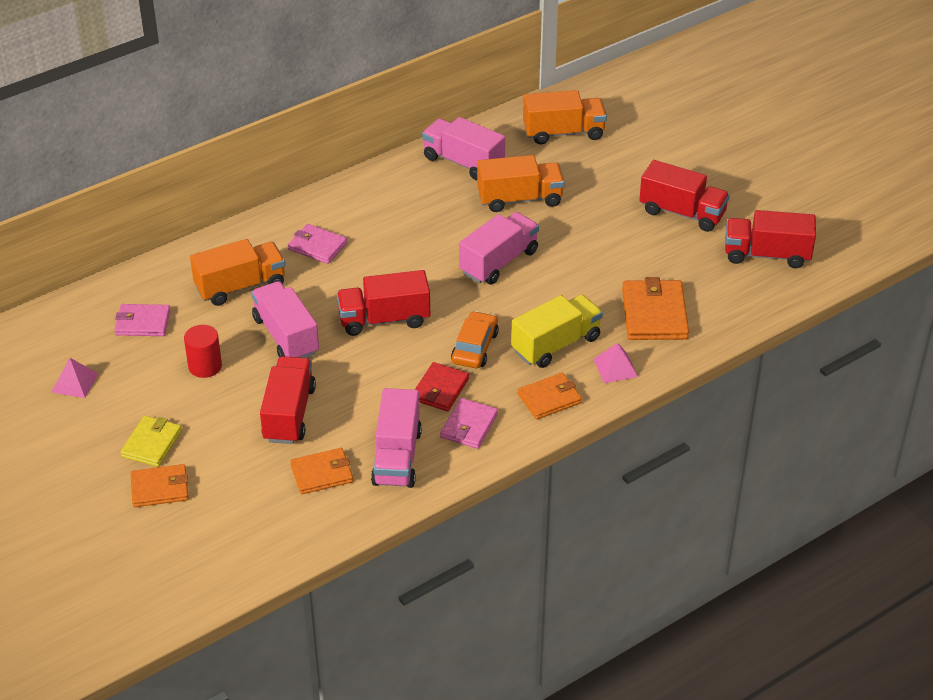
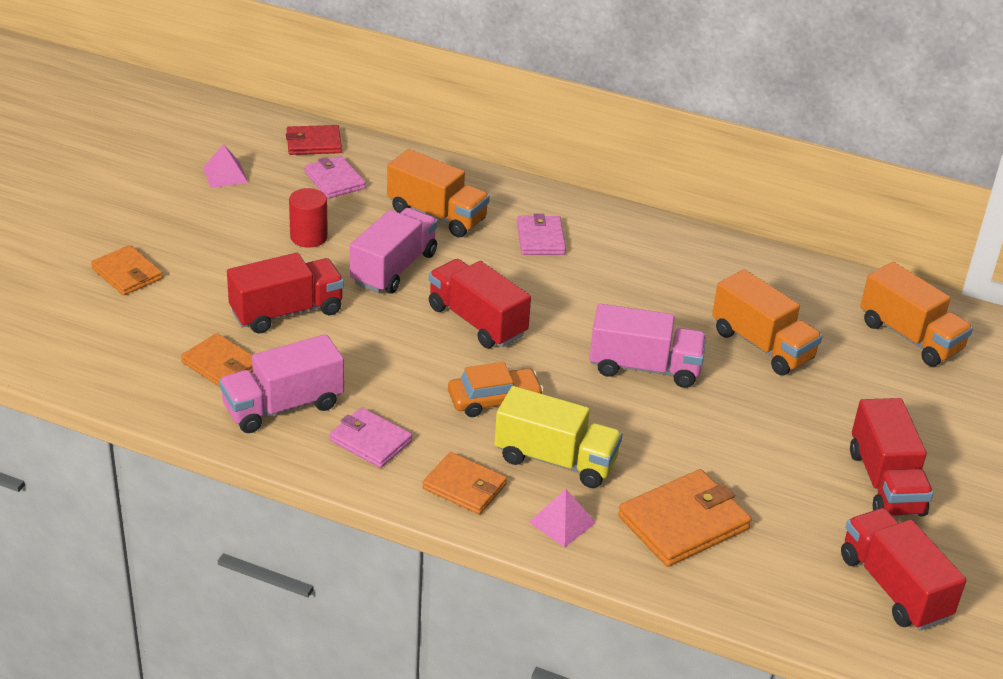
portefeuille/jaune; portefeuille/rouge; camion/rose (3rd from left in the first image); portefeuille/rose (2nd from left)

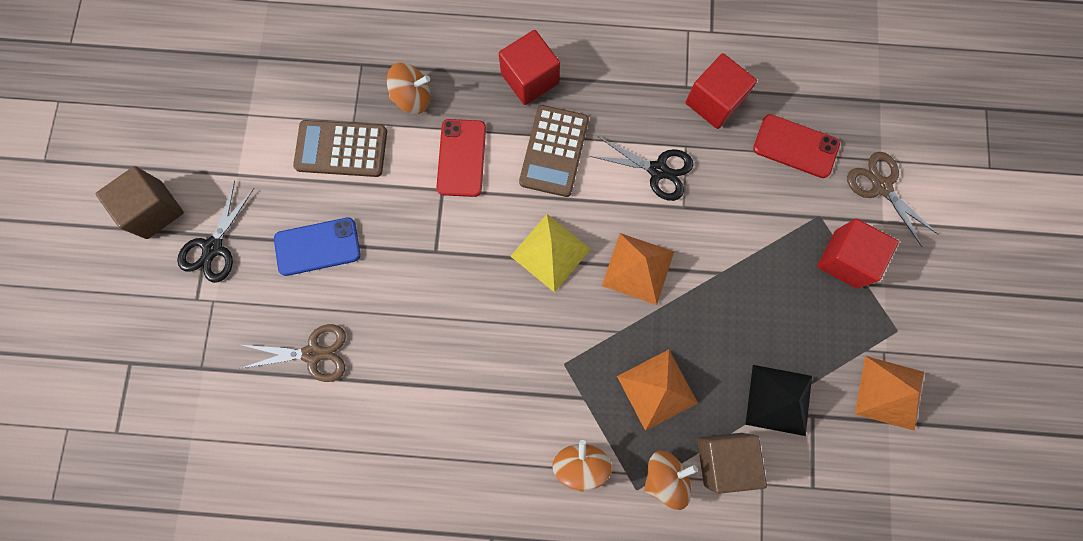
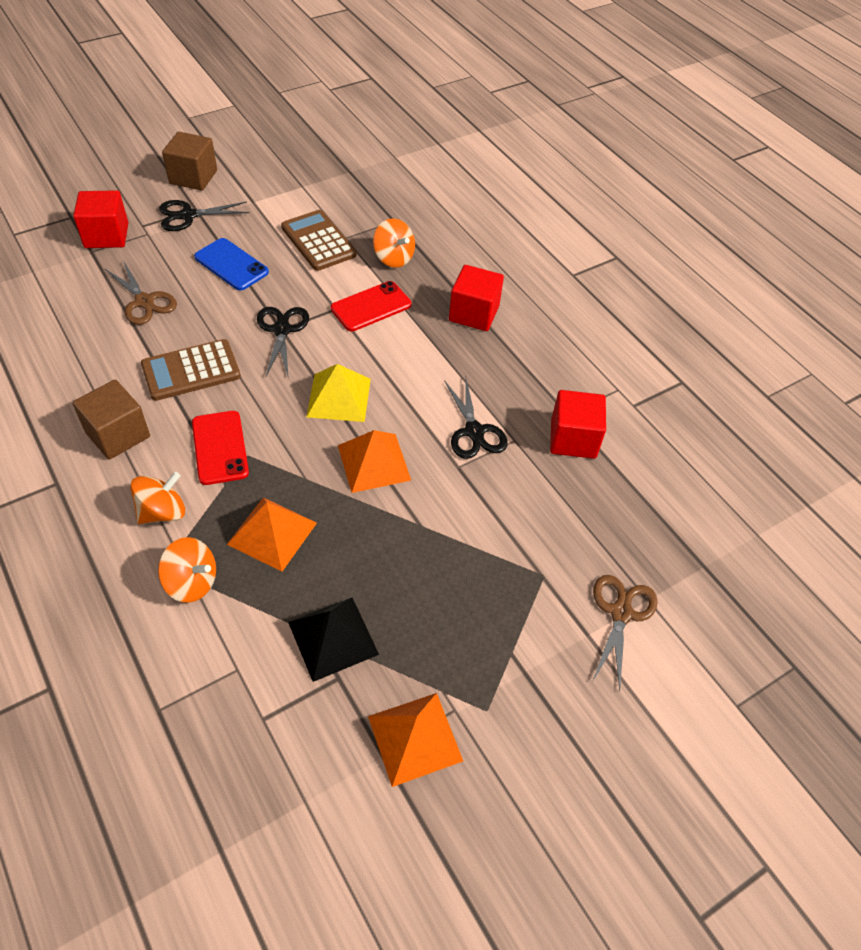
calculatrice/marron (1st from left); cube/marron (1st from left); téléphone/rouge (1st from left); cube/rouge (1st from left); ciseaux/noir (2nd from left)

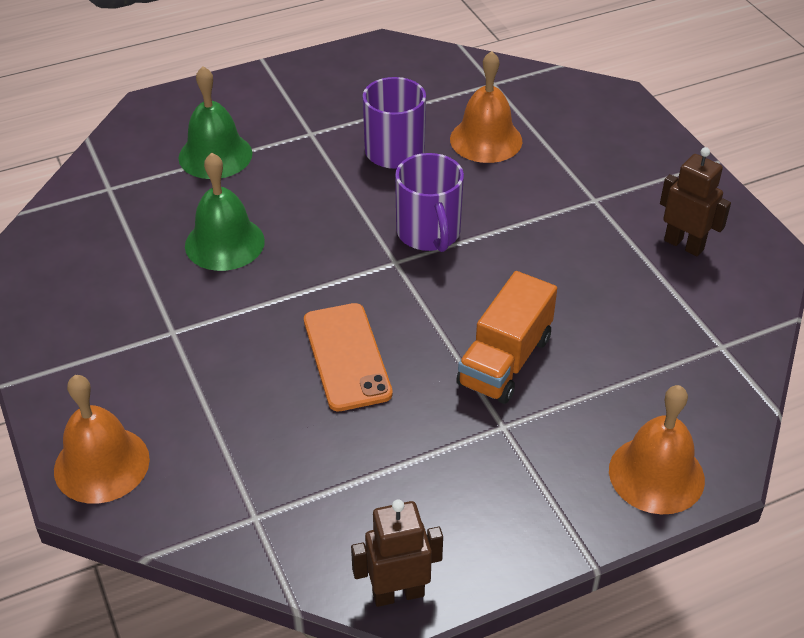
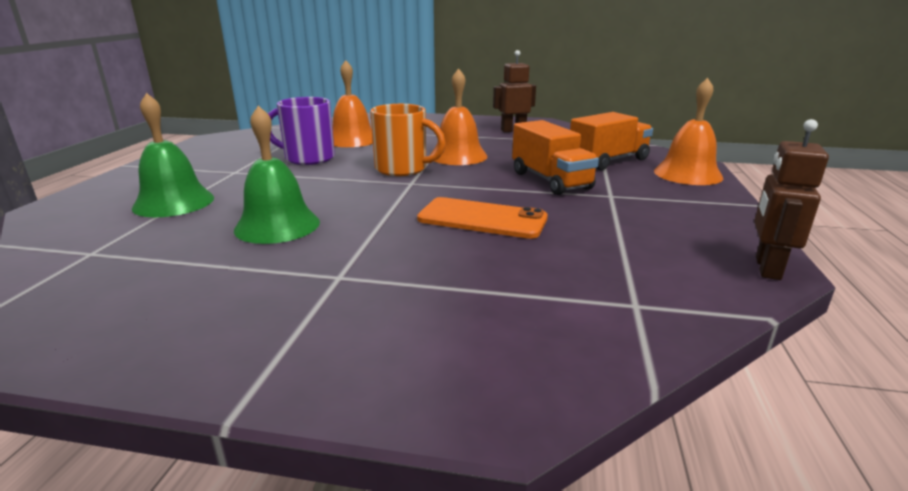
cloche/orange (2nd from left); tasse/orange; camion/orange (2nd from left)

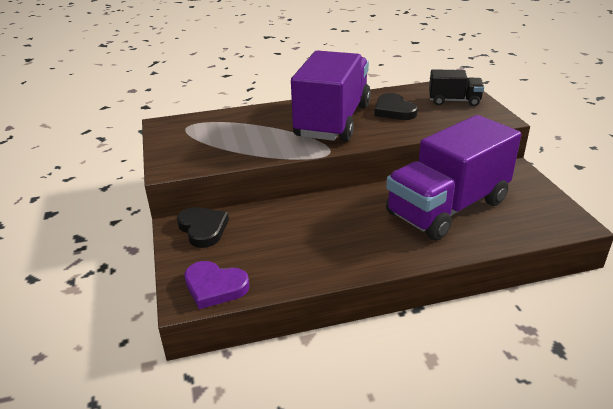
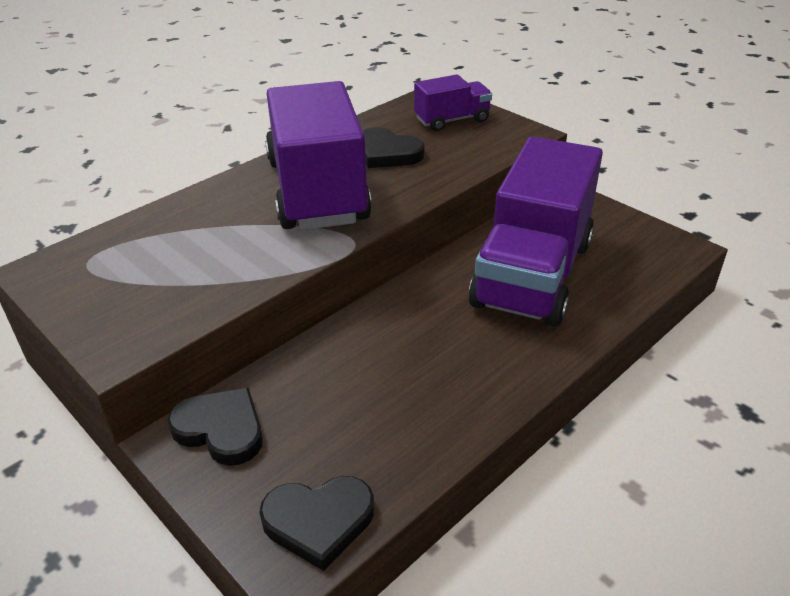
cœur/noir (2nd from left); camion/violet (2nd from left)

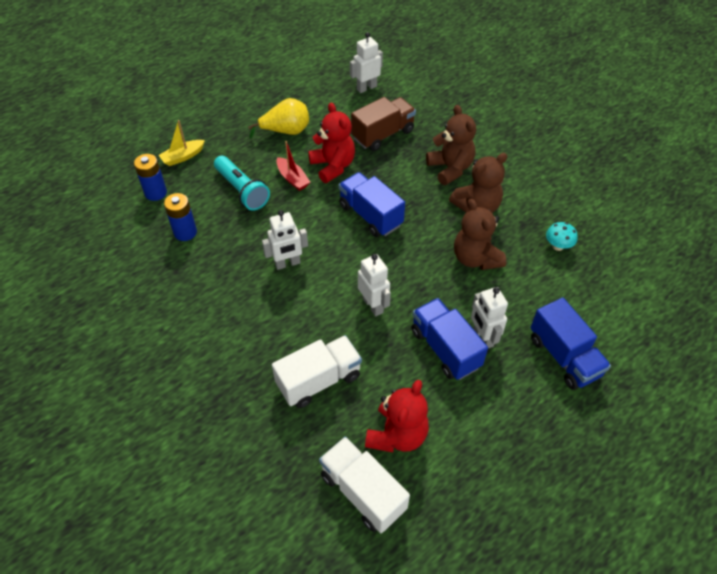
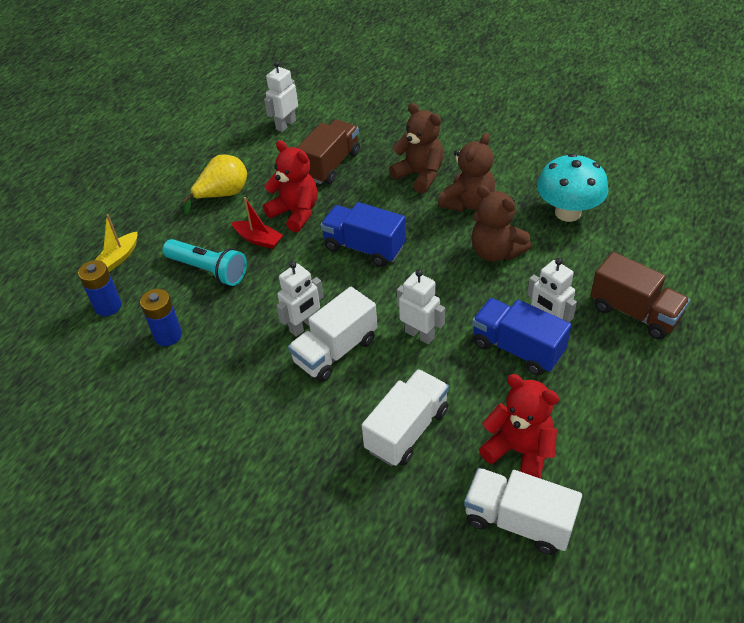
ours en peluche/rouge (2nd from left); camion/marron (2nd from left); champignon/turquoise; camion/blanc (1st from left)

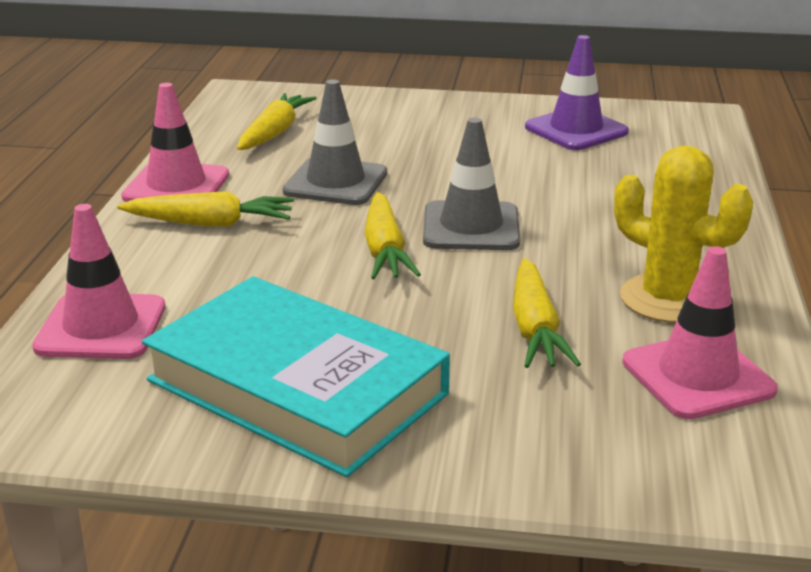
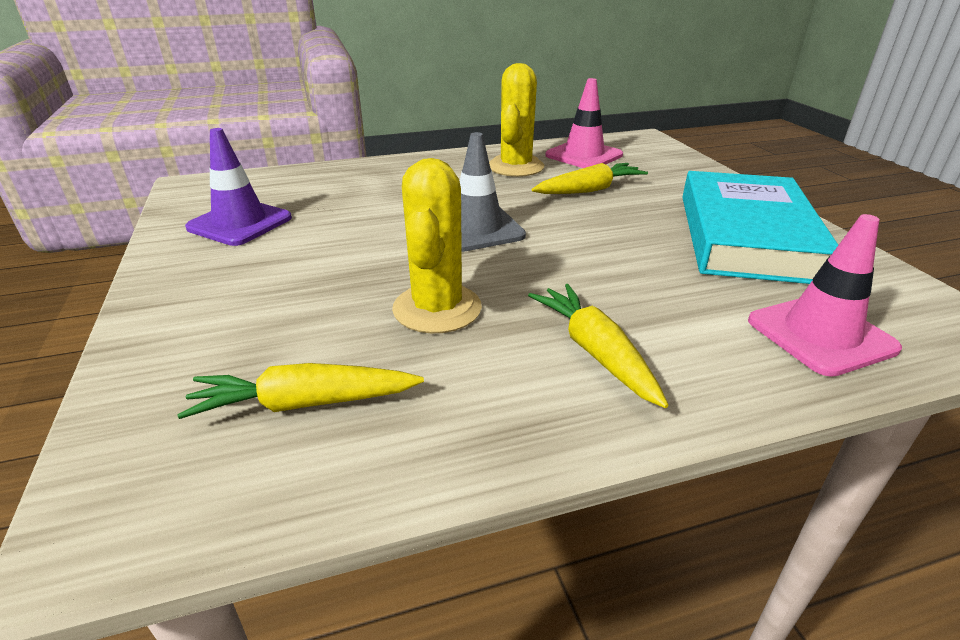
cône de chantier/rose (2nd from left in the first image); cactus/jaune (1st from left); carotte/jaune (3rd from left in the first image)

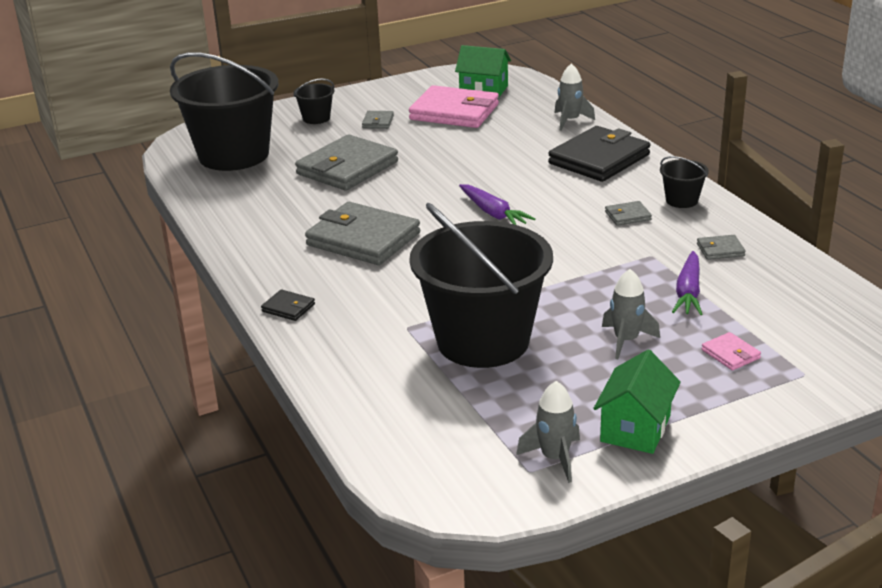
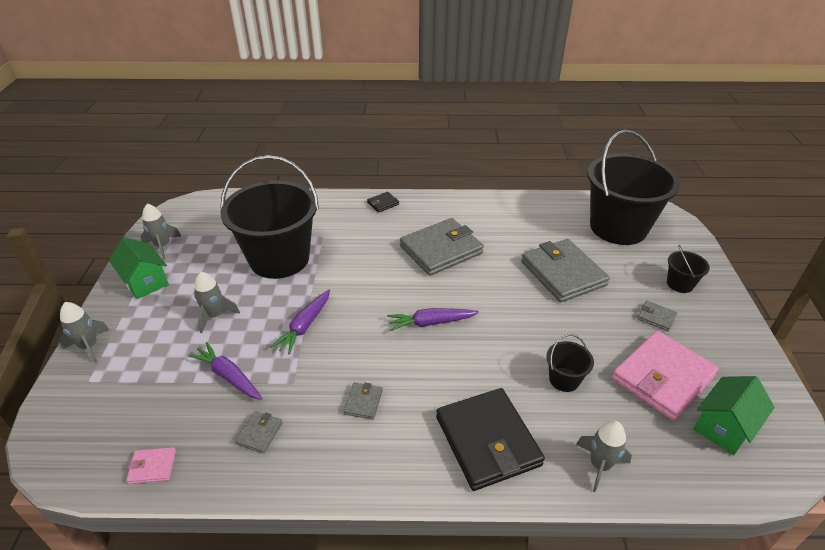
seau/noir (2nd from left); portefeuille/rose (1st from left); fusée/gris (1st from left); carotte/violet (2nd from left)

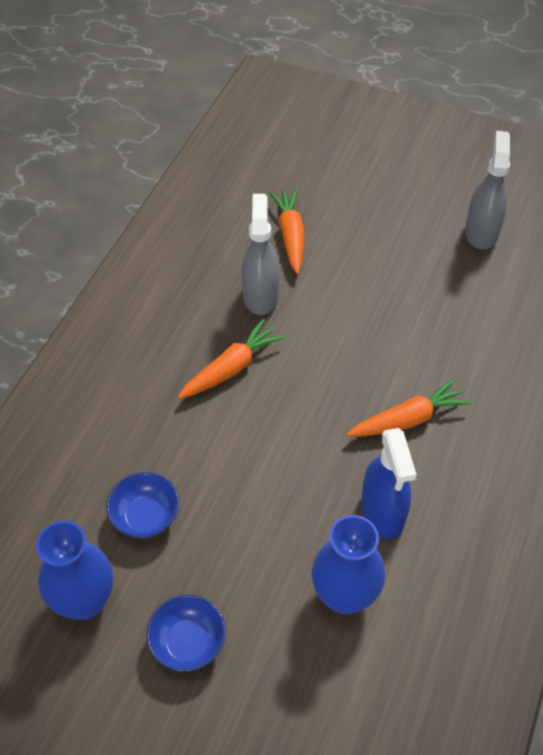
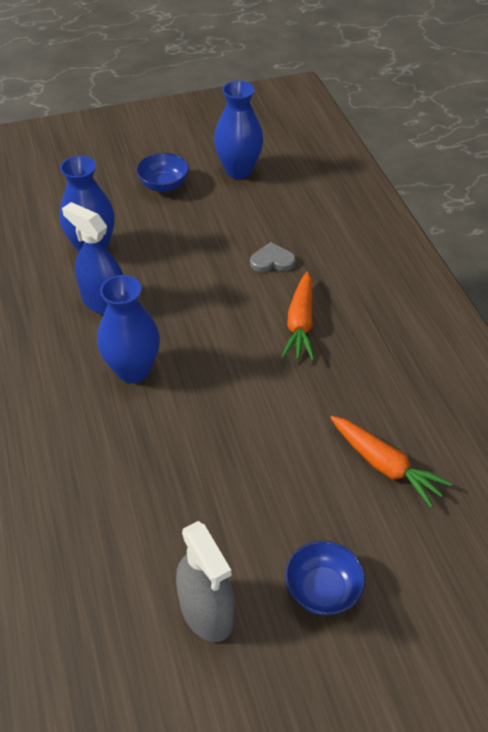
bol/bleu (2nd from left); vaporisateur/gris (1st from left in the first image); vase/bleu (2nd from left); cœur/gris

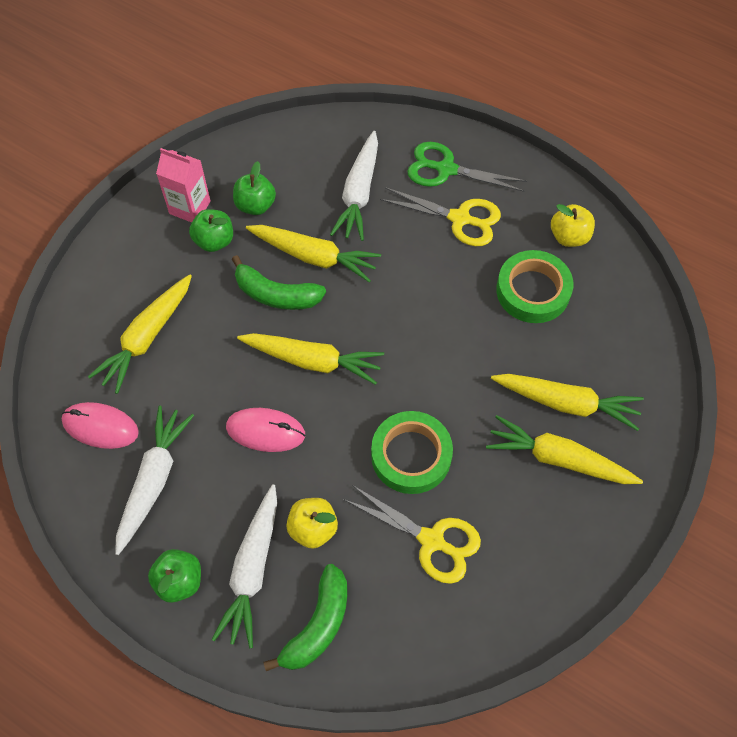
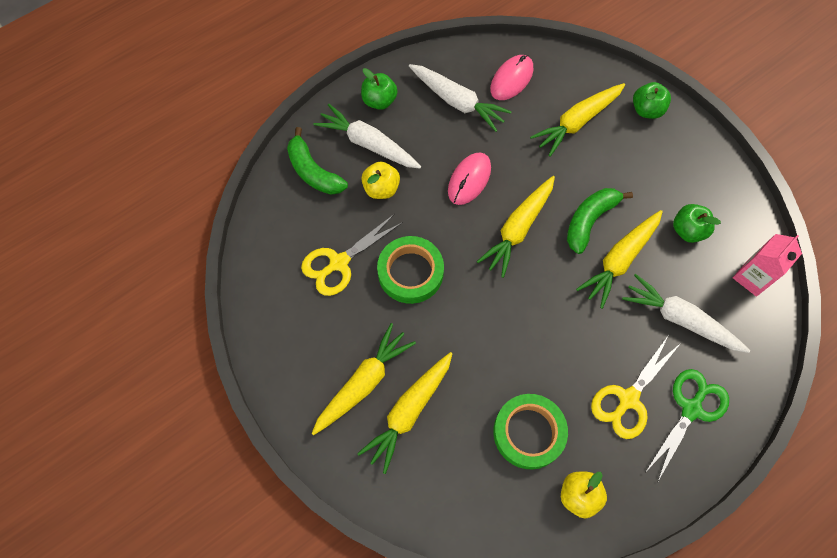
carotte/jaune (4th from left); brique de lait/rose; pomme/vert (2nd from left)

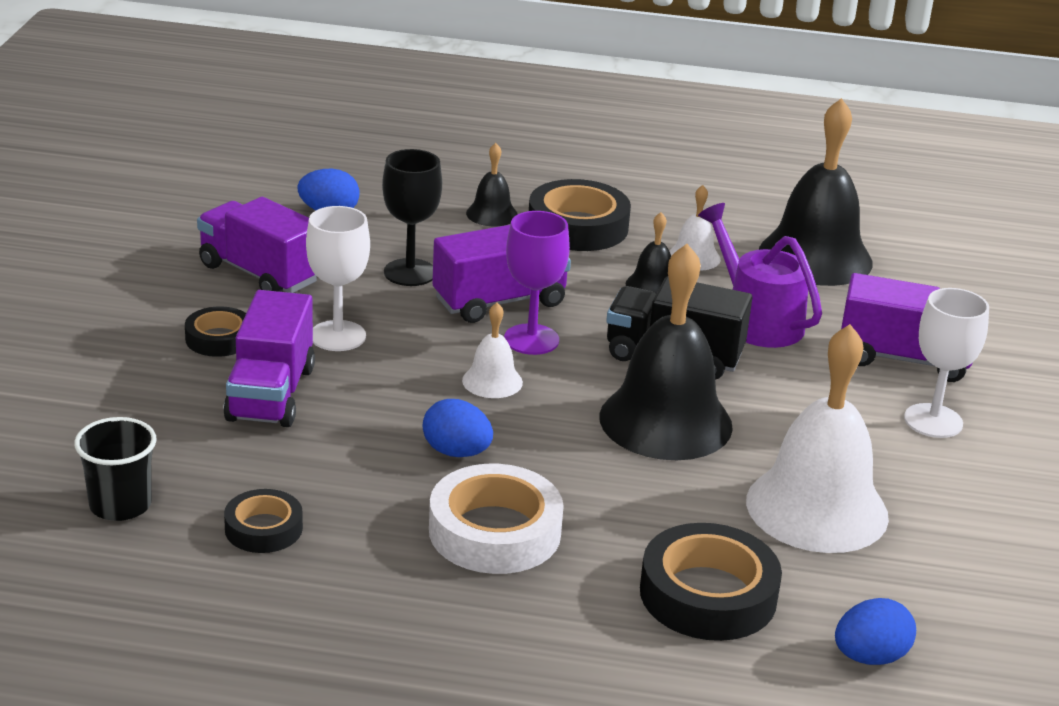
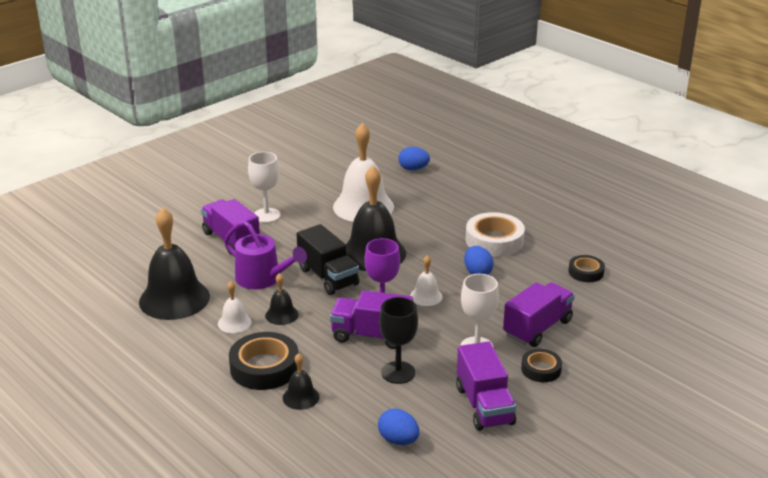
gobelet/noir; ruban adhésif/noir (4th from left in the first image); arrosoir/violet

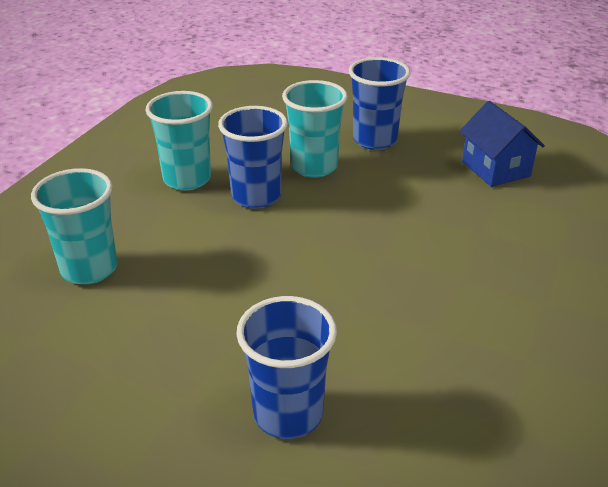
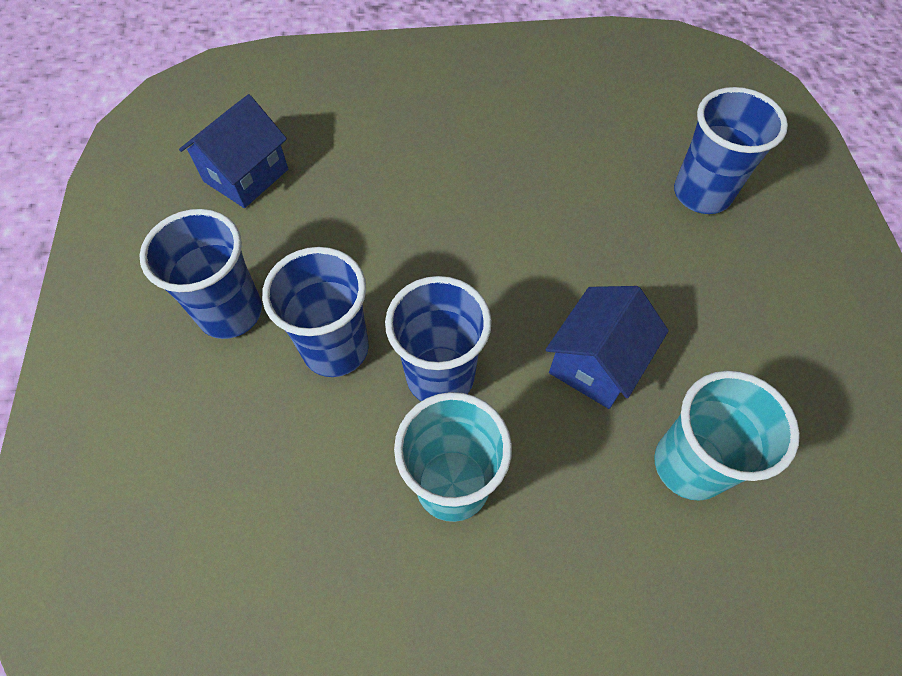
gobelet/bleu (2nd from left); maison/bleu (2nd from left)

